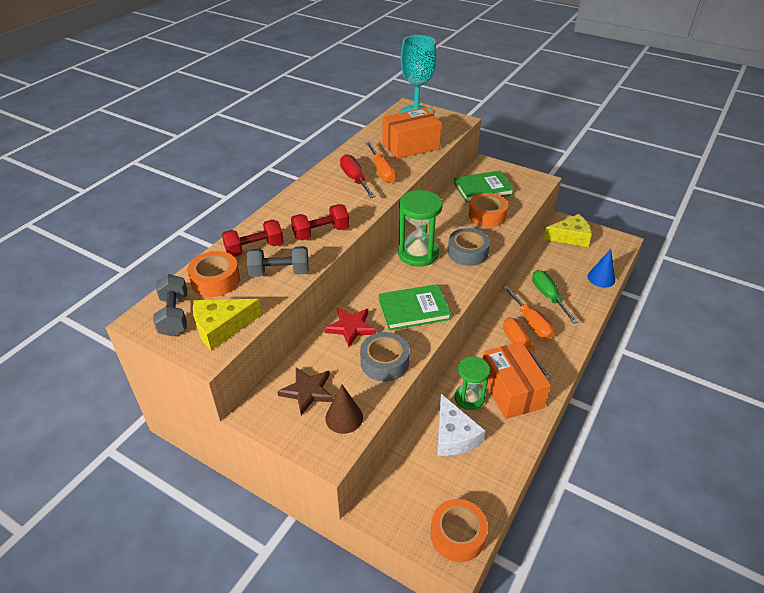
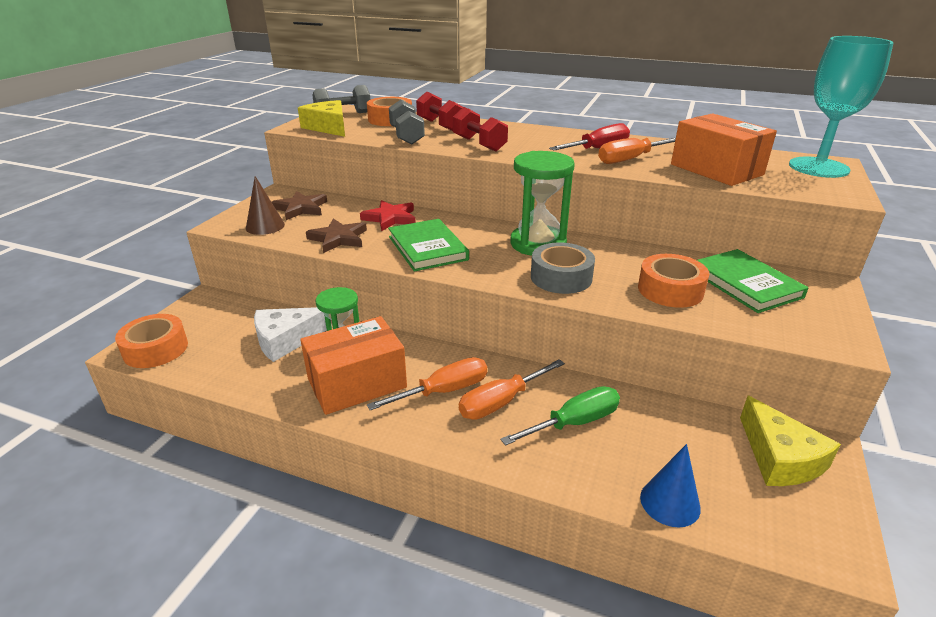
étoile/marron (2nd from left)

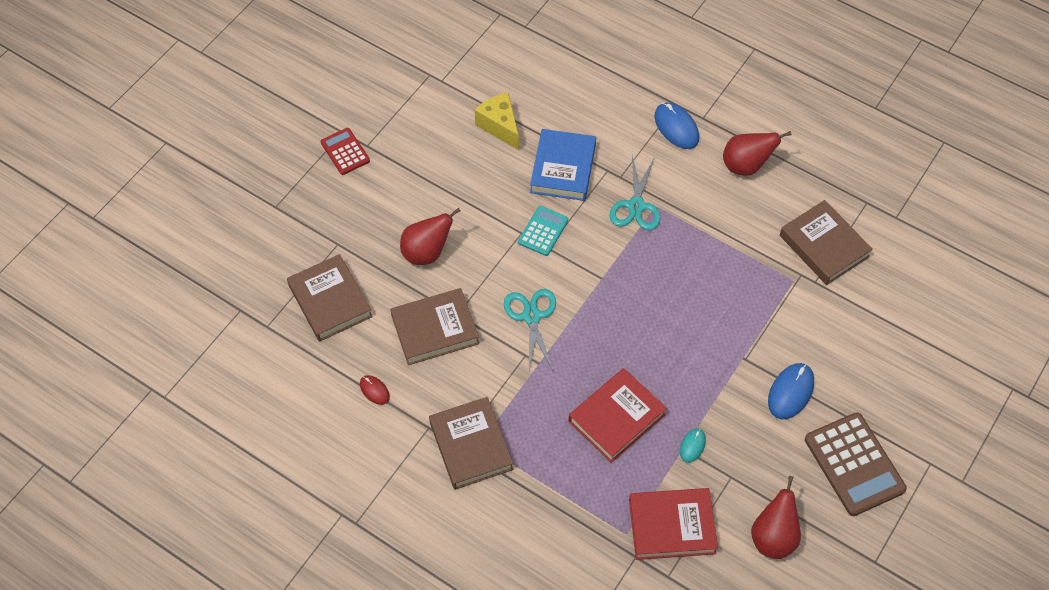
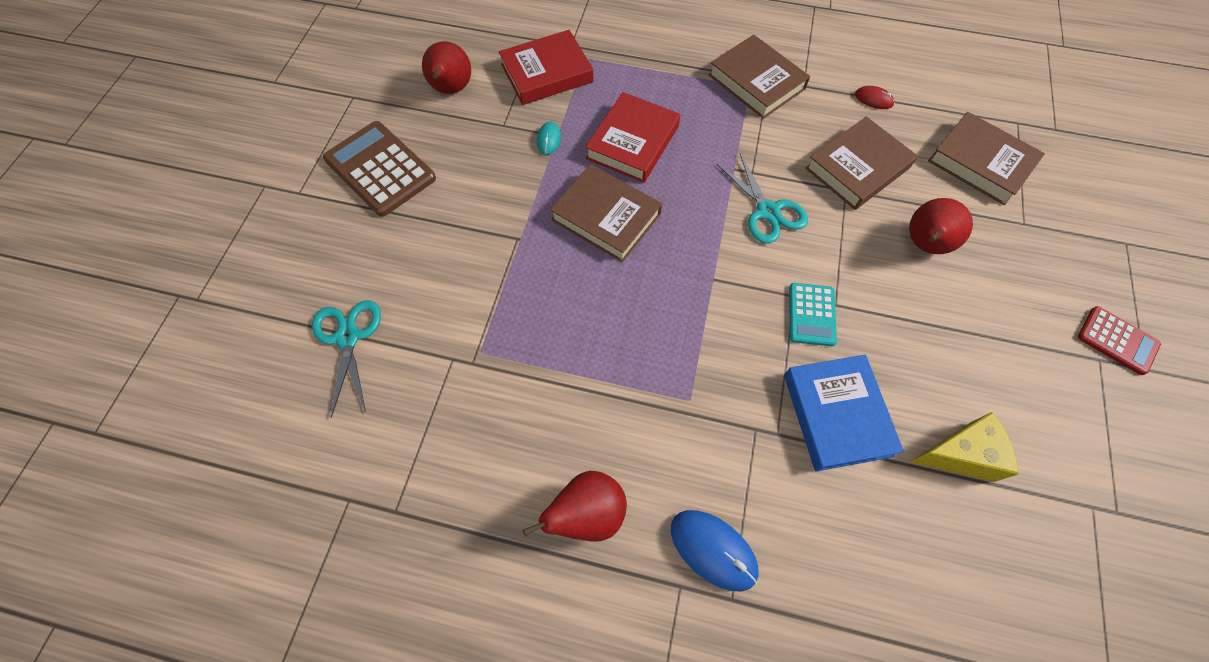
fromage/jaune; ciseaux/turquoise (1st from left); souris/bleu (2nd from left in the first image); livre/marron (1st from left)

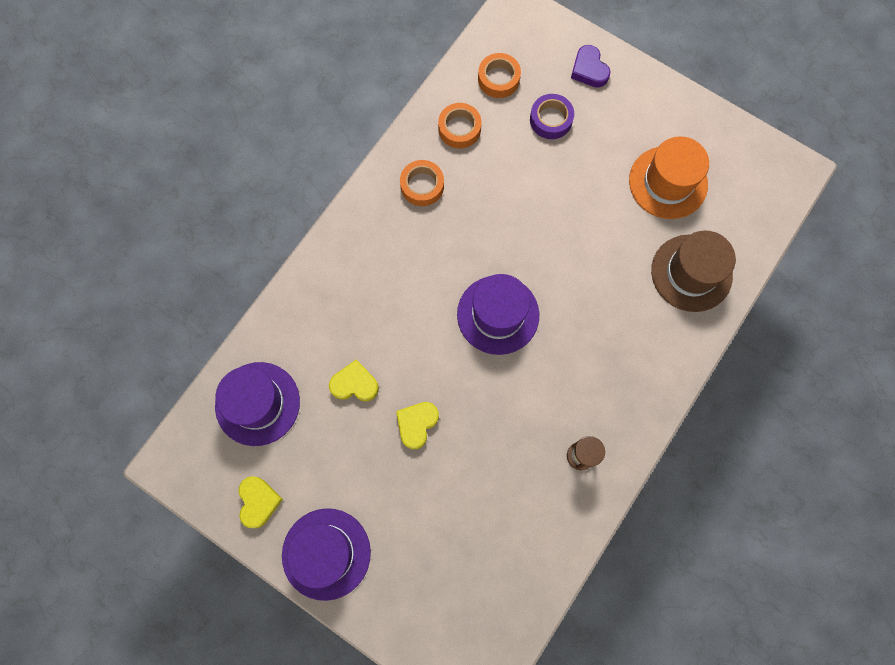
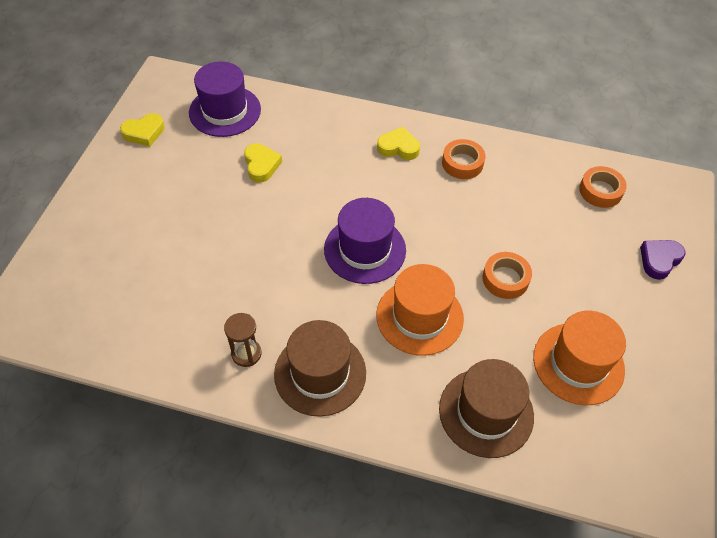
chapeau/violet (2nd from left in the first image); cœur/jaune (3rd from left); ruban adhésif/orange (2nd from left); ruban adhésif/violet; chapeau/marron (1st from left); chapeau/orange (1st from left)

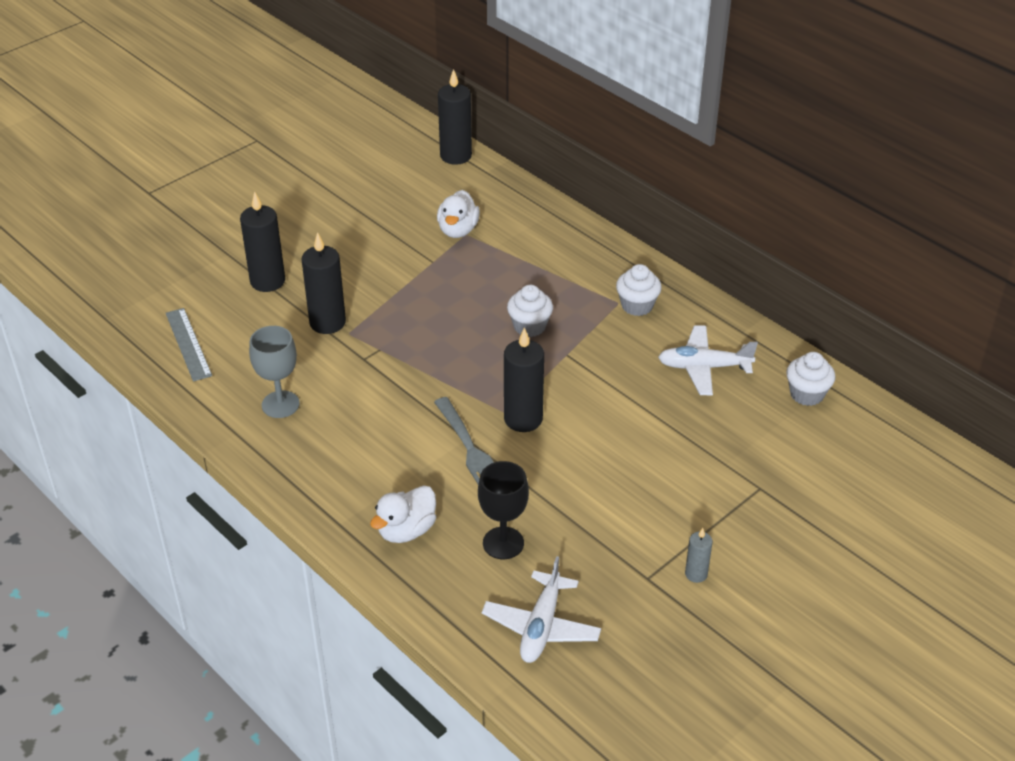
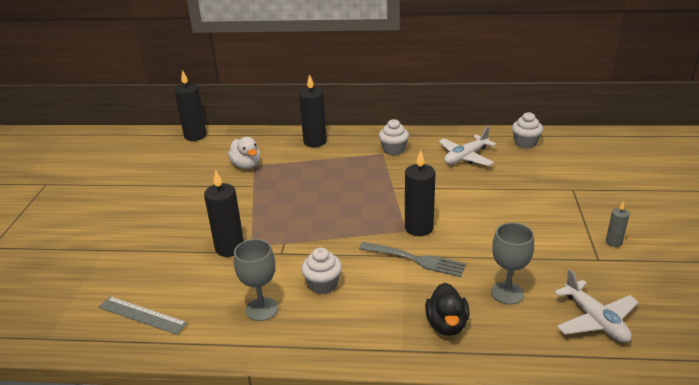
bougie/noir (3rd from left); canard/noir; verre à pied/gris (2nd from left); muffin/blanc (1st from left)

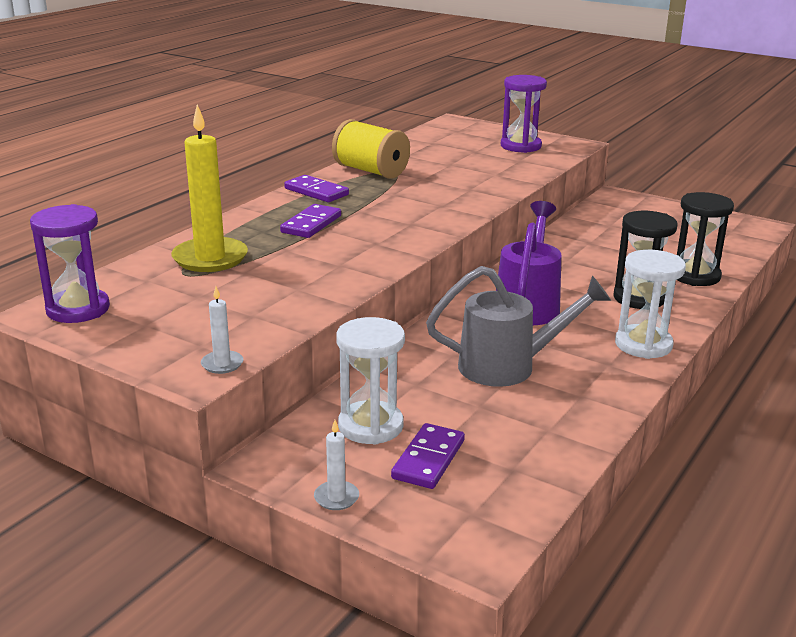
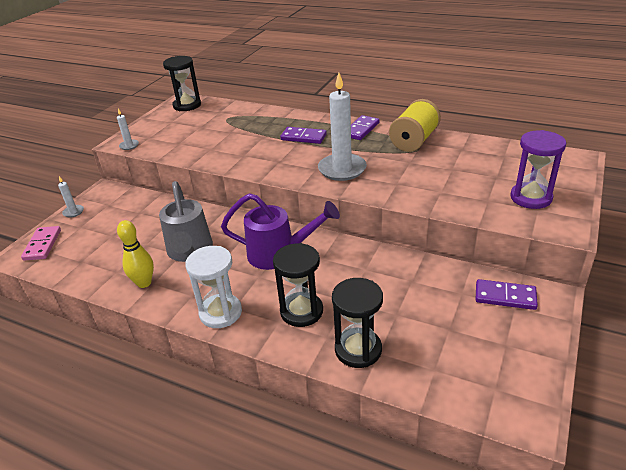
sablier/noir (1st from left); bougie/jaune; sablier/blanc (1st from left in the first image); domino/violet (3rd from left); domino/rose; quille/jaune; bougie/blanc (3rd from left)

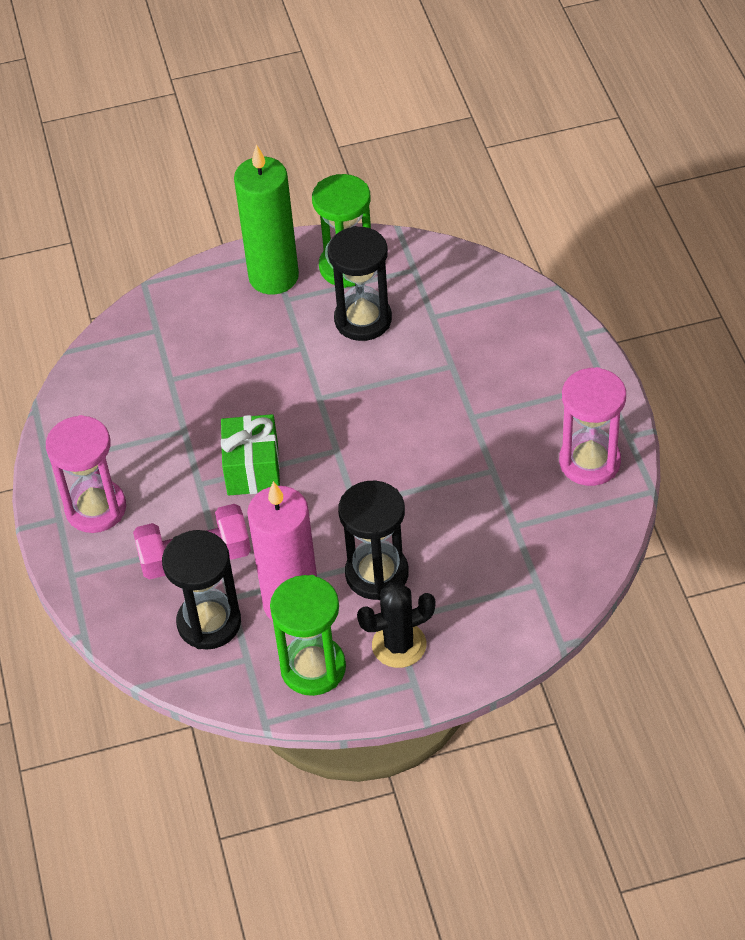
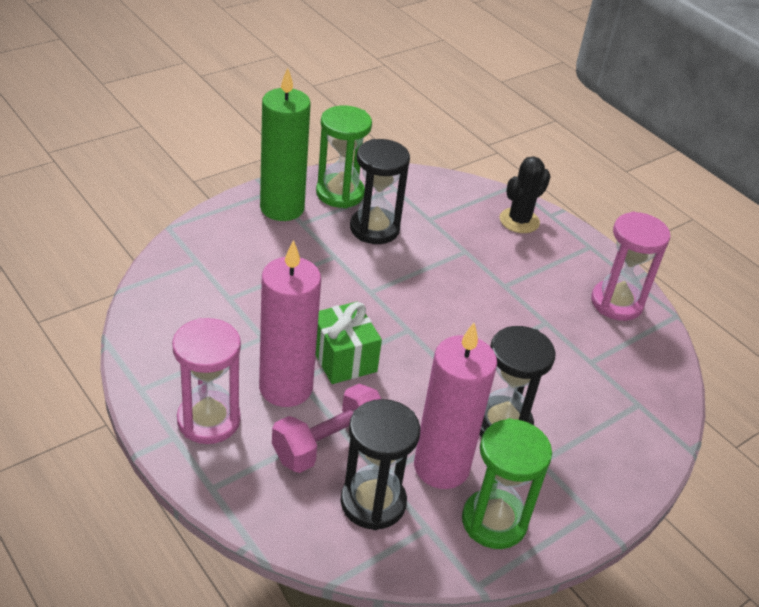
cactus/noir; bougie/rose (1st from left)

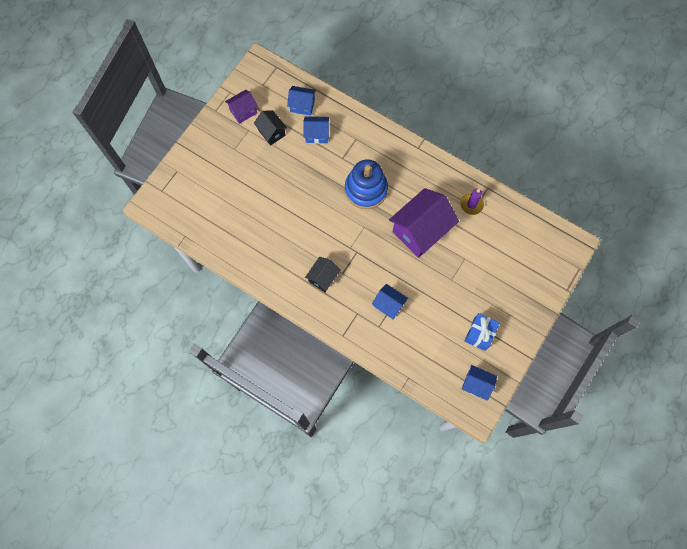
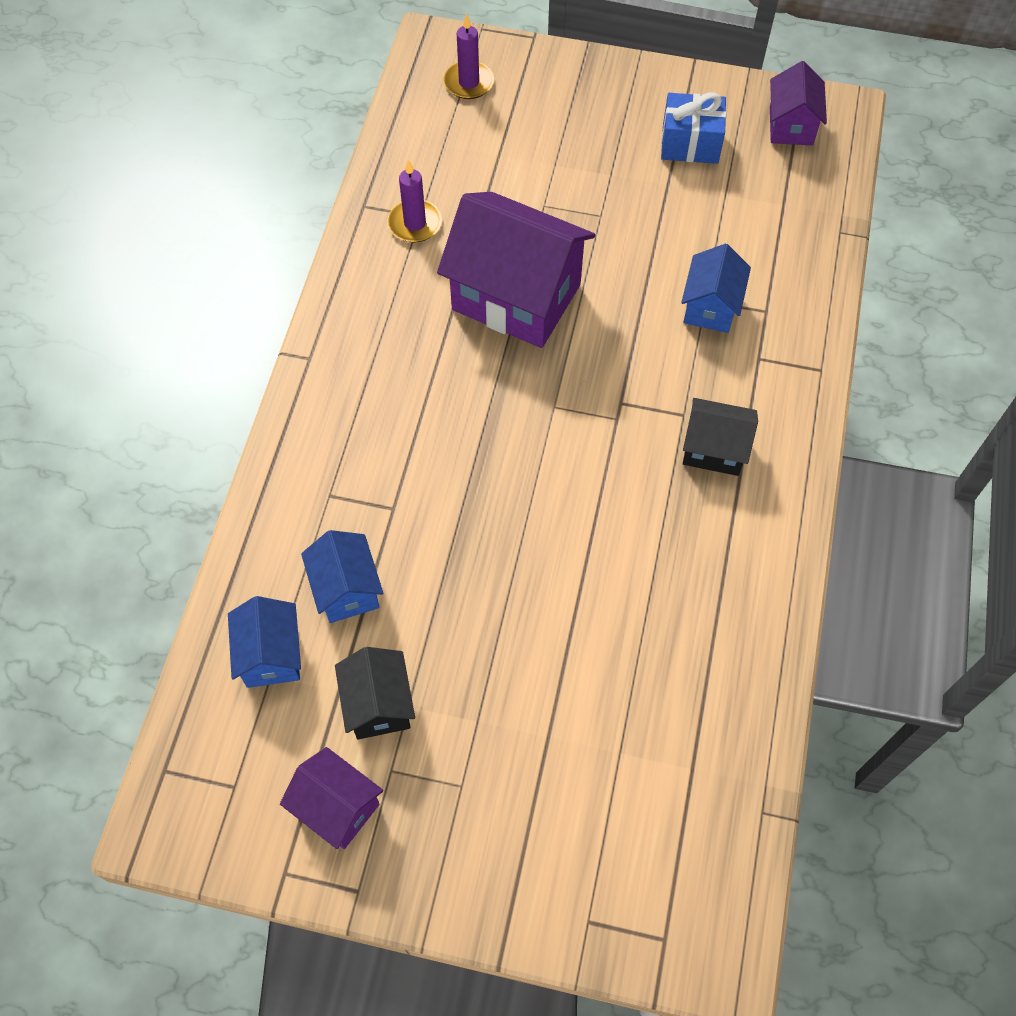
maison/noir (1st from left); jouet à empiler/bleu; maison/violet (3rd from left); bougie/violet (2nd from left)

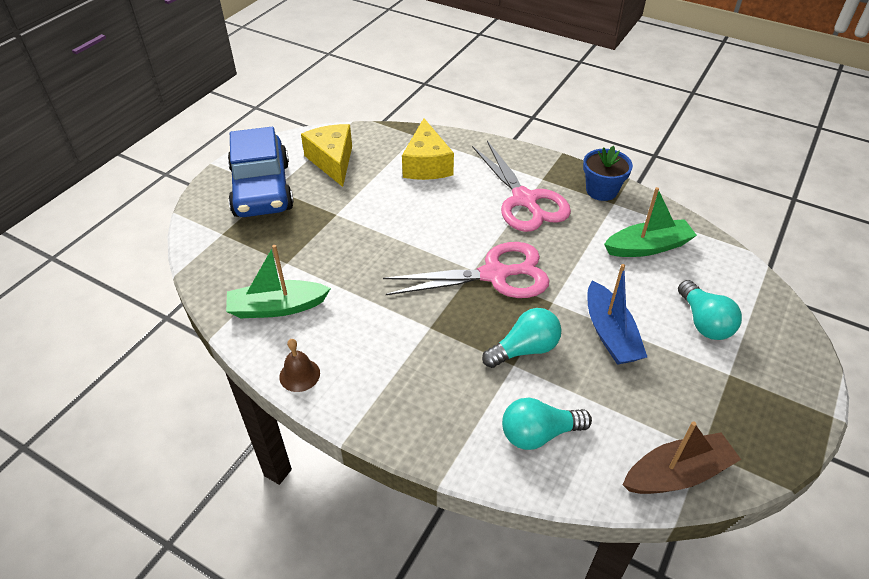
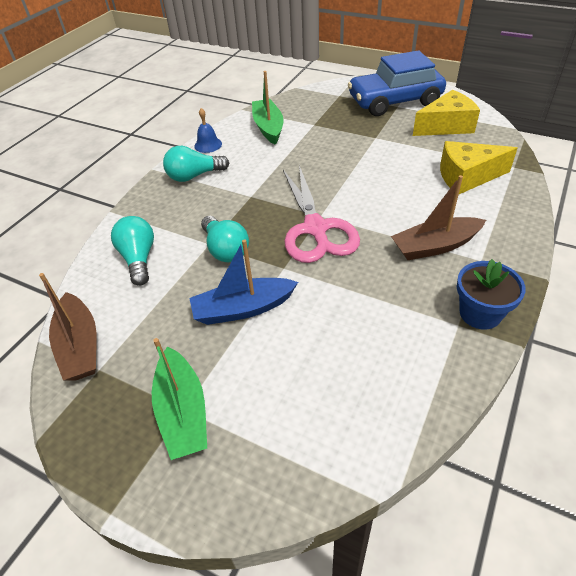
cloche/bleu; bateau/marron (2nd from left); bateau/vert (1st from left); ampoule/turquoise (2nd from left)

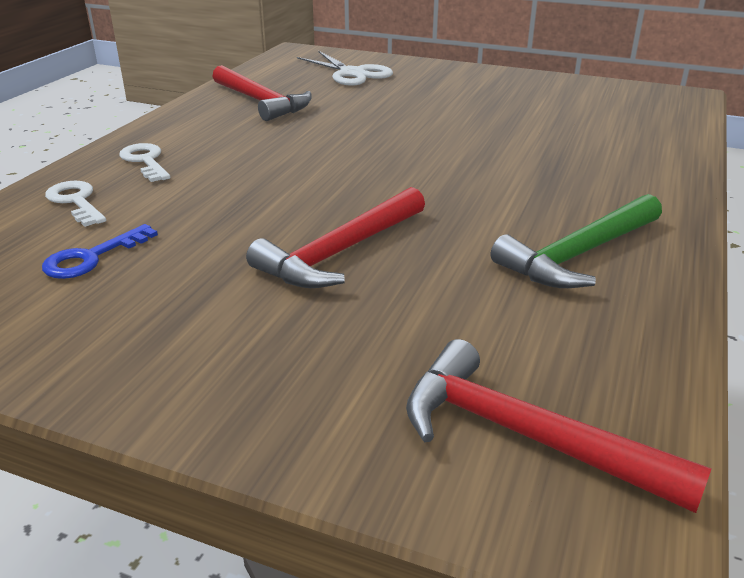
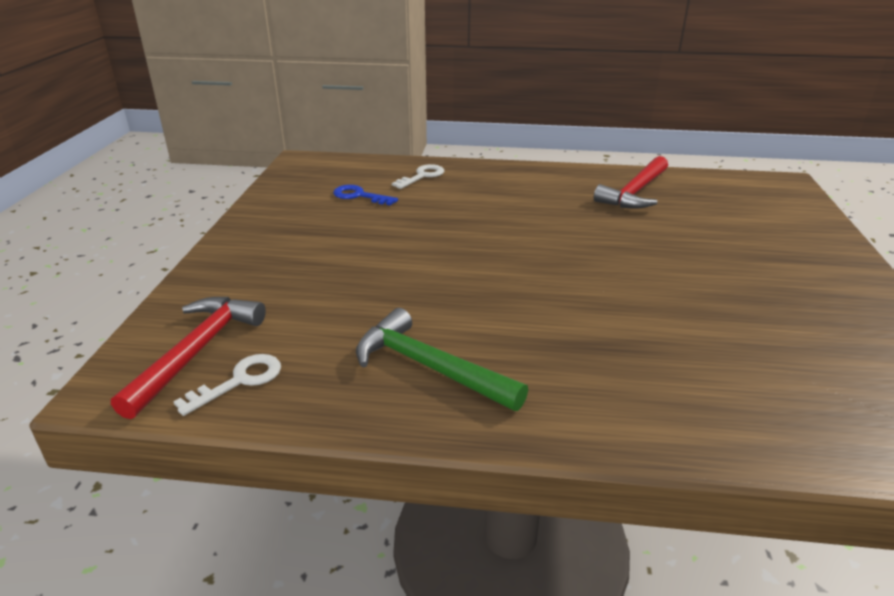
clé/blanc (1st from left); marteau/rouge (2nd from left in the first image); ciseaux/blanc

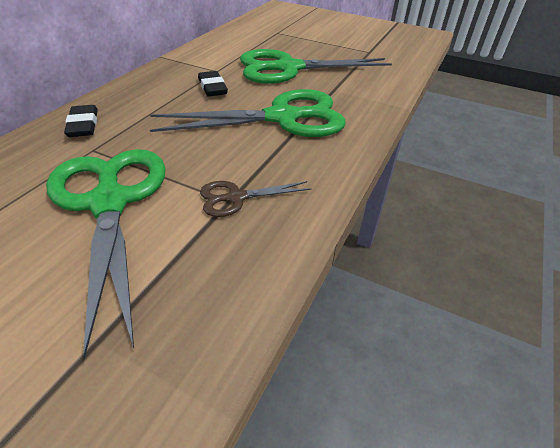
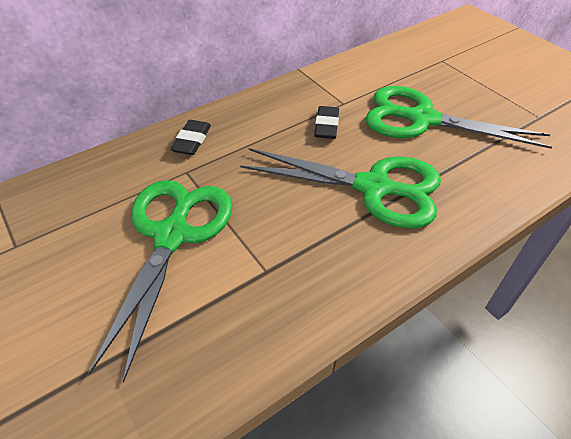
ciseaux/marron

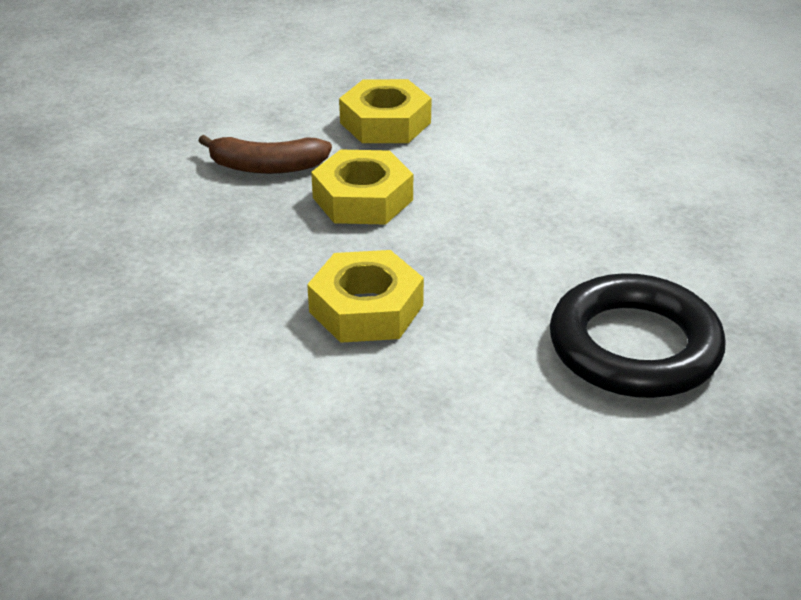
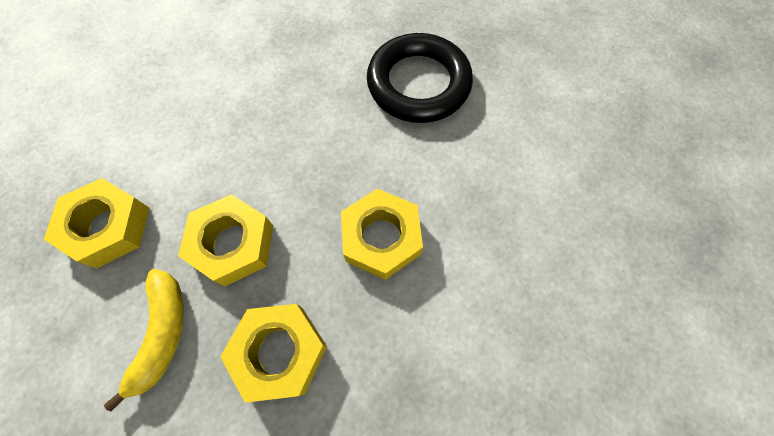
banane/jaune; écrou/jaune (3rd from left)

